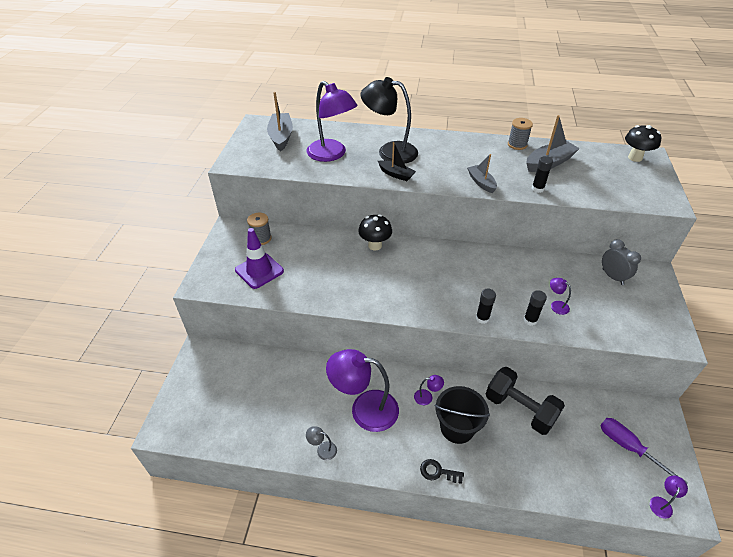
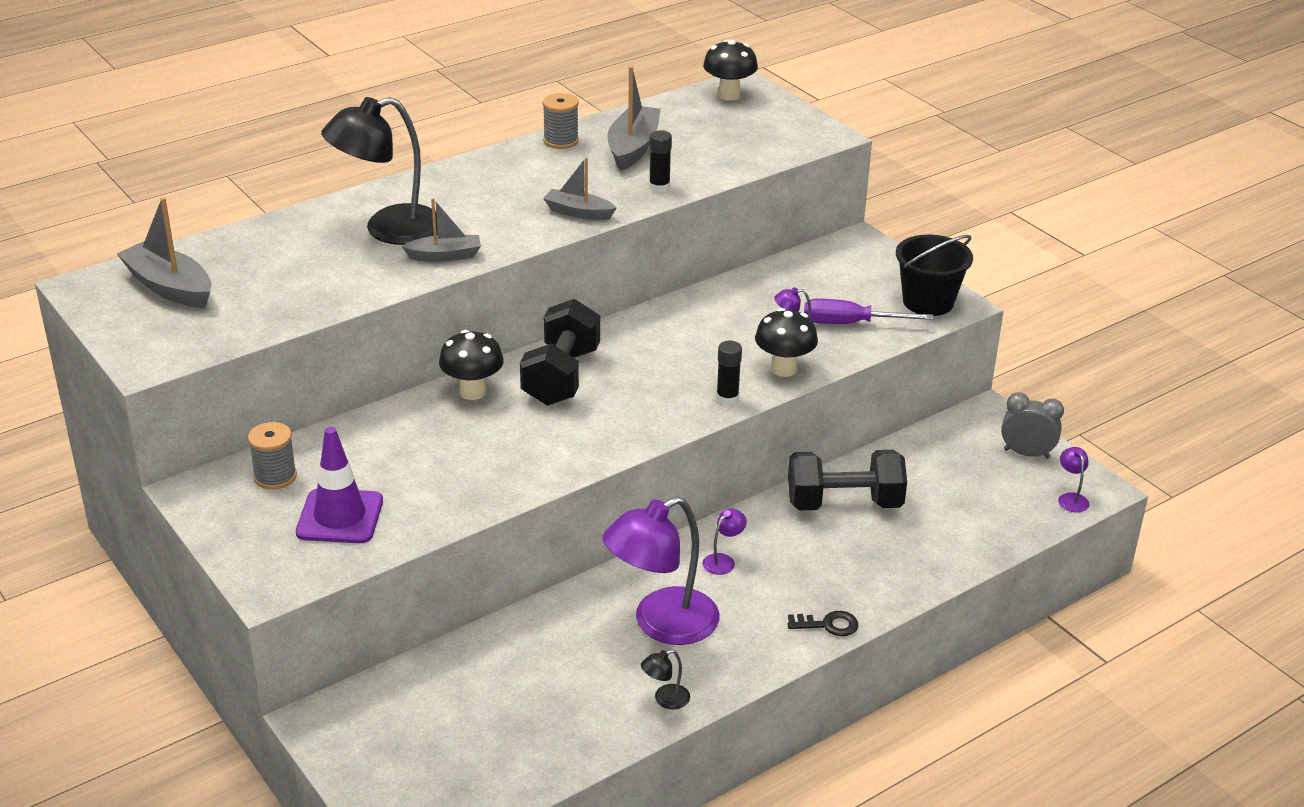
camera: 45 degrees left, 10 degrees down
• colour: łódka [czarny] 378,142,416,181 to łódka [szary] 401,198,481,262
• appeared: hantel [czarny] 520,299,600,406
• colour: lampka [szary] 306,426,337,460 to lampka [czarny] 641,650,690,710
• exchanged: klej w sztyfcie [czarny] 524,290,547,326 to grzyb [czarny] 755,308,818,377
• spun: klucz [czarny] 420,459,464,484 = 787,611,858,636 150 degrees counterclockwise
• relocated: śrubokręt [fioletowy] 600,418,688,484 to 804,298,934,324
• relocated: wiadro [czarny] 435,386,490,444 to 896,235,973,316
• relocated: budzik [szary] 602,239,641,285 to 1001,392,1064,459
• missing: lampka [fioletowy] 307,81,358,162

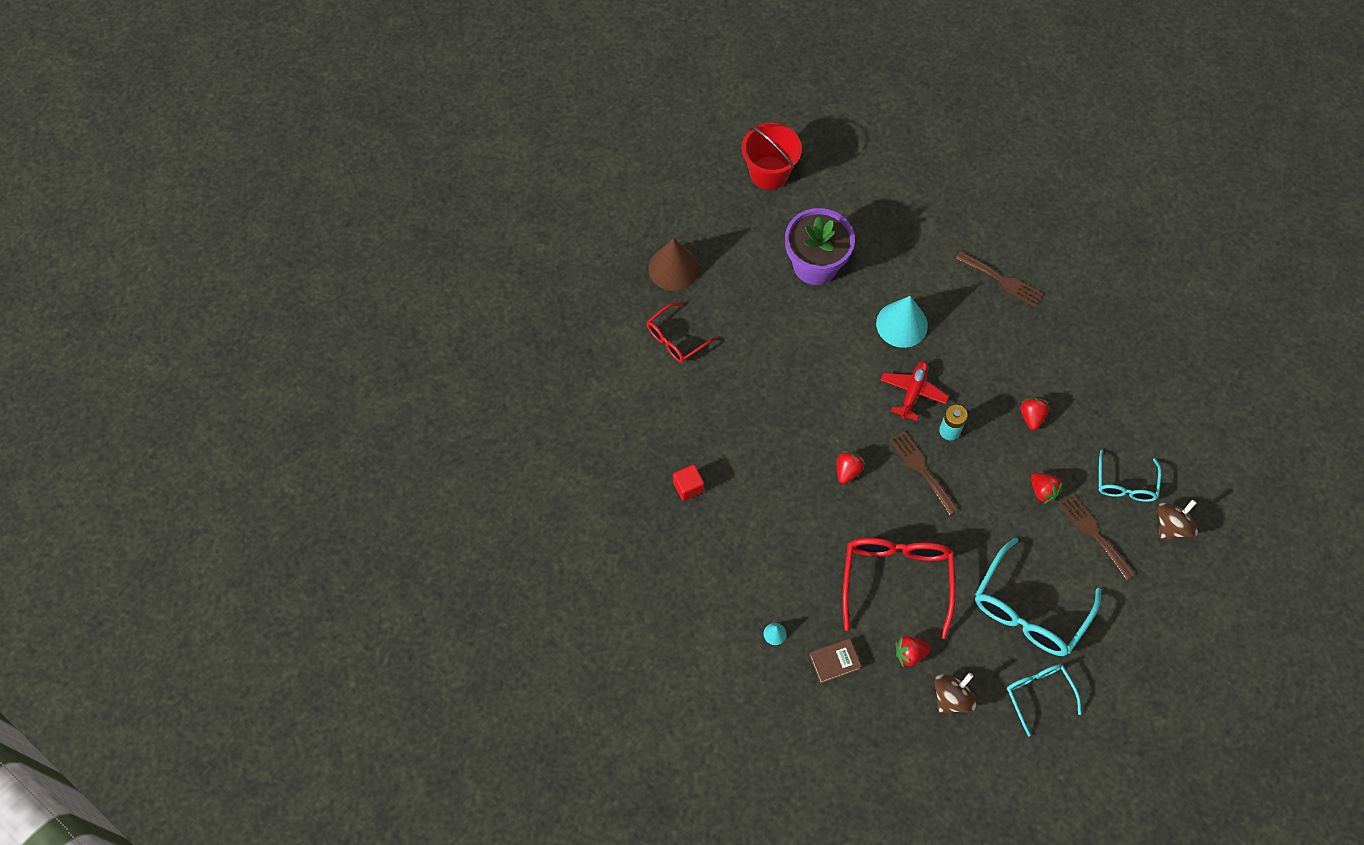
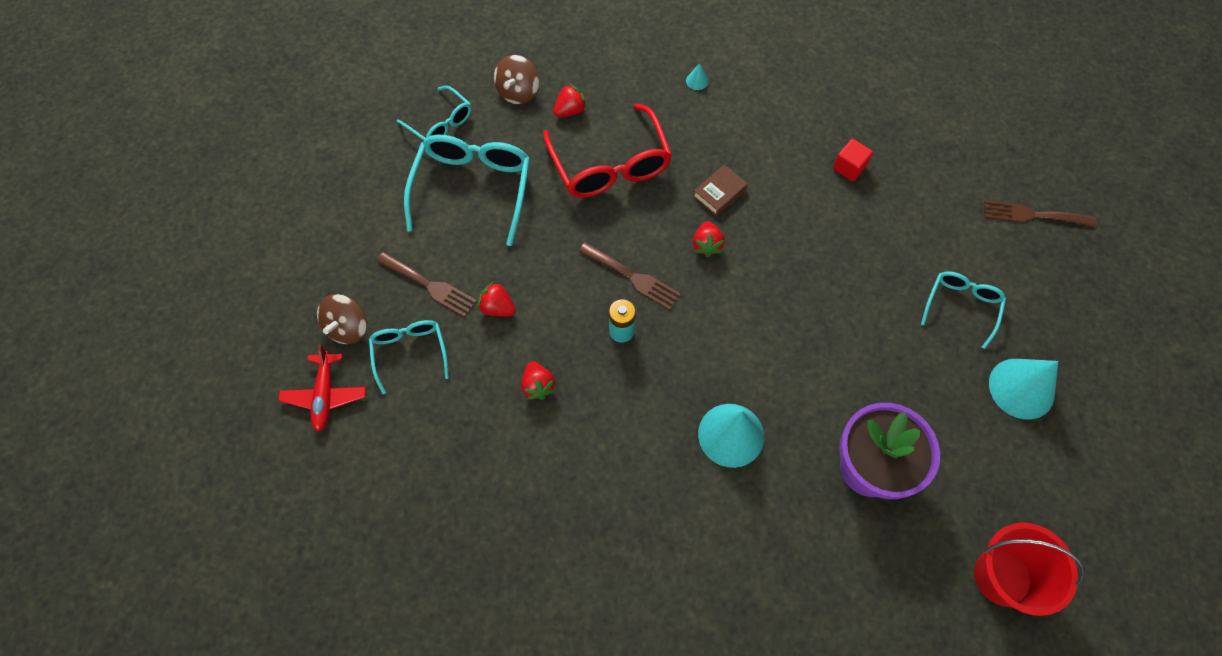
camera: 155 degrees right, 0 degrees up
• relocated: samolot [czerwony] 881,361,949,421 to 278,344,366,432
• relocated: książka [brązowy] 809,638,862,684 to 693,164,748,216
• colour: okulary [czerwony] 647,303,716,363 to okulary [turkusowy] 921,271,1006,349
• relocated: widelec [brązowy] 955,251,1043,307 to 984,200,1096,227
• colour: stożek [brązowy] 649,238,699,291 to stożek [turkusowy] 989,359,1058,420

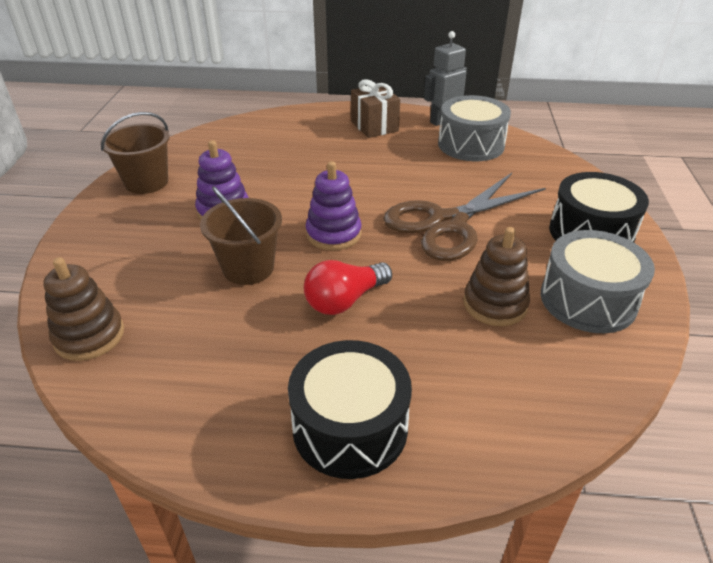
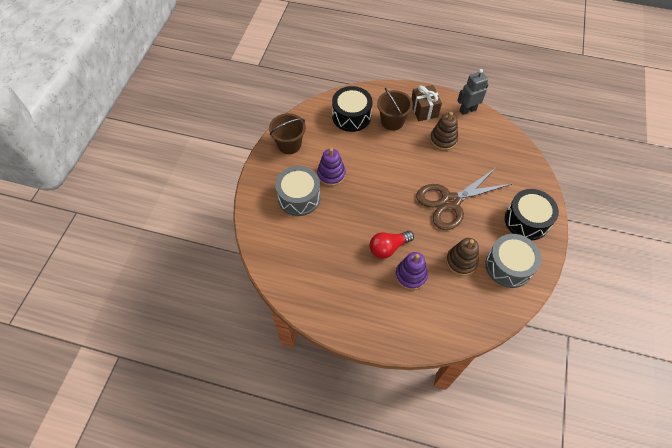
camera: 10 degrees right, 20 degrees up
• relocated: bęben [szary] 438,95,511,161 to 275,166,321,216
• relocated: bęben [czarny] 288,340,412,479 to 332,86,373,132
• relocated: wiadro [brązowy] 200,186,282,285 to 377,88,413,131
• relocated: zabawka nakładanka [fioletowy] 305,161,362,250 to 395,252,428,290
• relocated: zabawka nakładanka [brązowy] 43,257,124,361 to 430,112,458,151

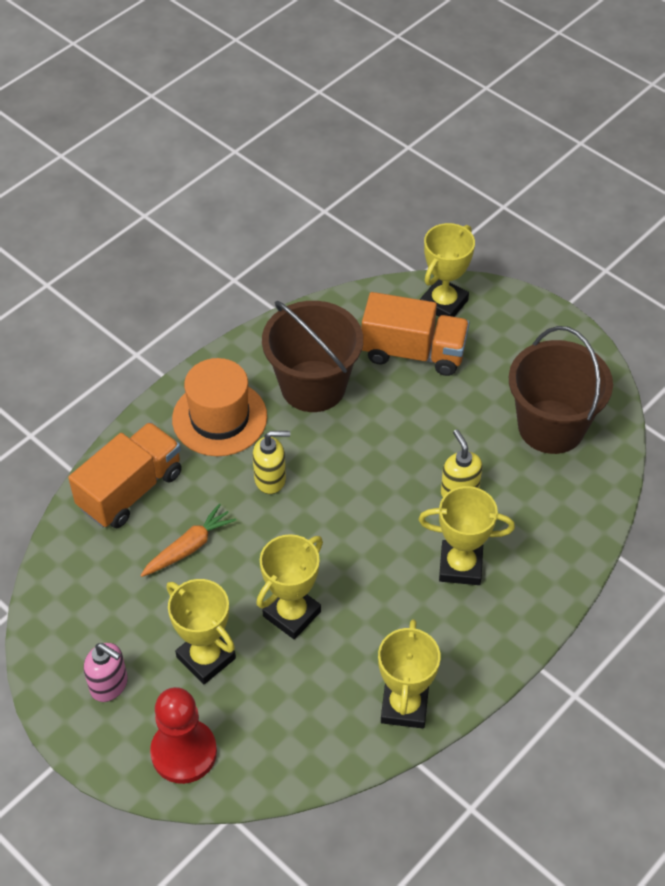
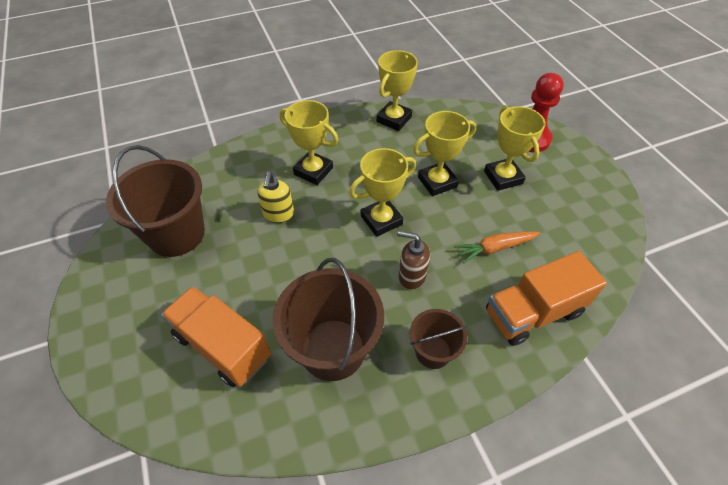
camera: 155 degrees left, 0 degrees up
• relocated: puchar [żółty] 420,223,475,317 to 349,148,416,237
• colour: dozownik mydła [żółty] 253,431,290,494 to dozownik mydła [brązowy] 397,231,430,290
• exchanged: kapelusz [pomarańczowy] 172,358,267,456 to wiadro [brązowy] 409,309,467,369
• missing: dozownik mydła [różowy] 84,643,128,702

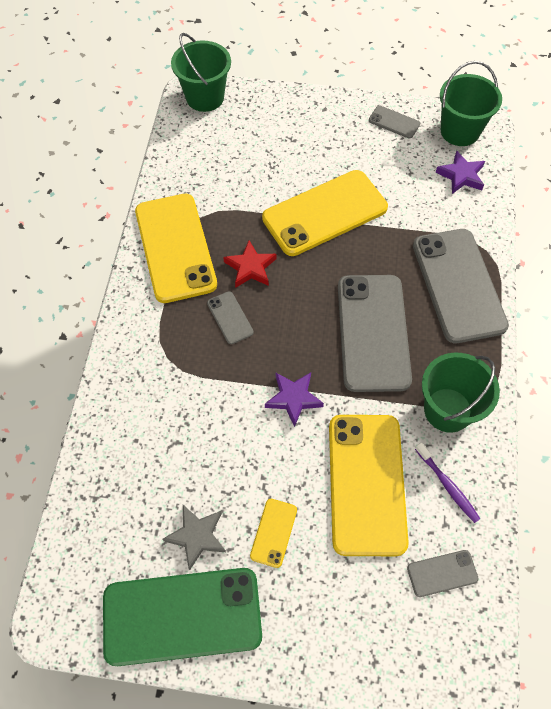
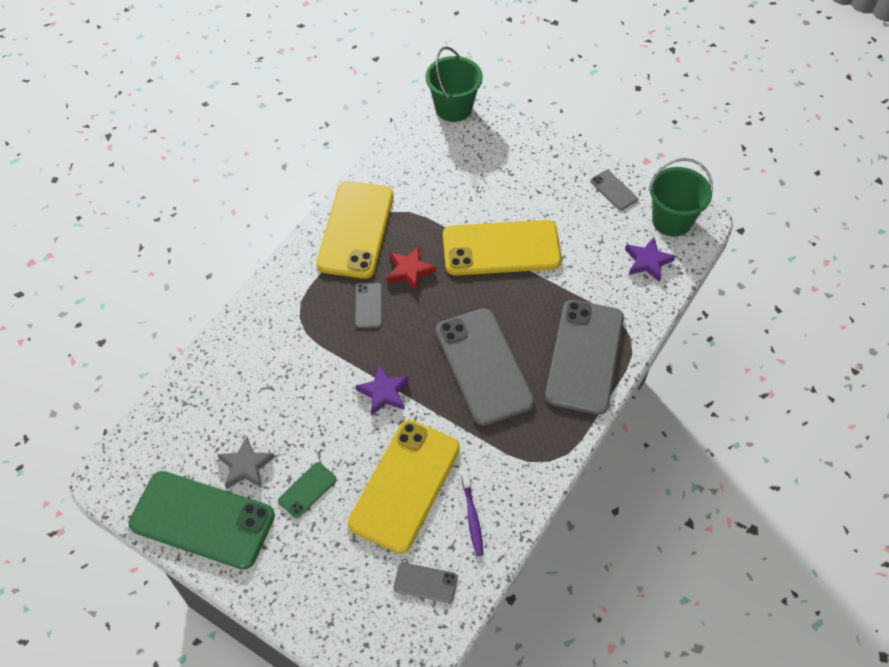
camera: 25 degrees right, 5 degrees down
• colour: telefon [żółty] 250,499,297,568 to telefon [zielony] 278,462,337,518
• spun: telefon [szary] 338,275,412,392 = 436,308,534,426 45 degrees counterclockwise
• missing: wiadro [zielony] 422,353,500,433

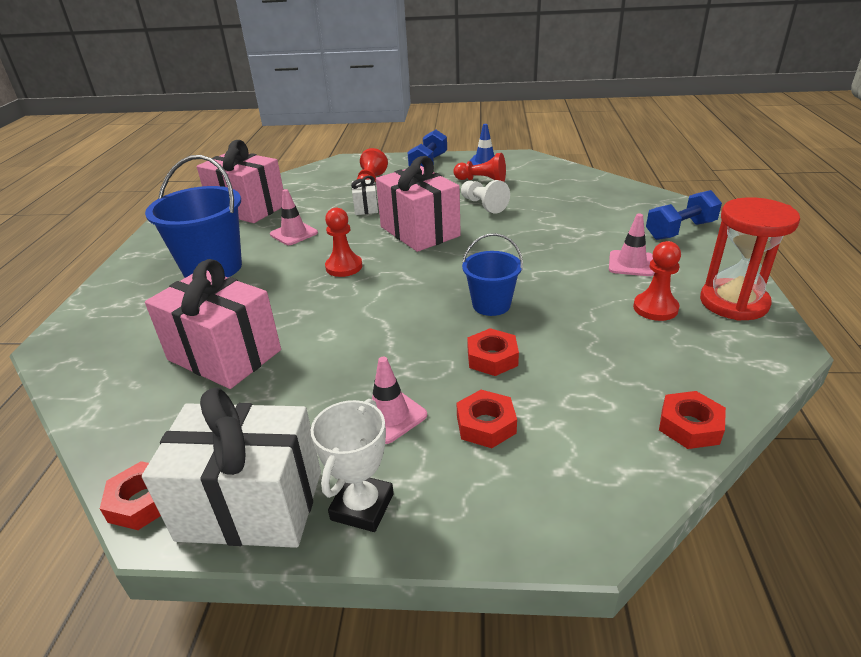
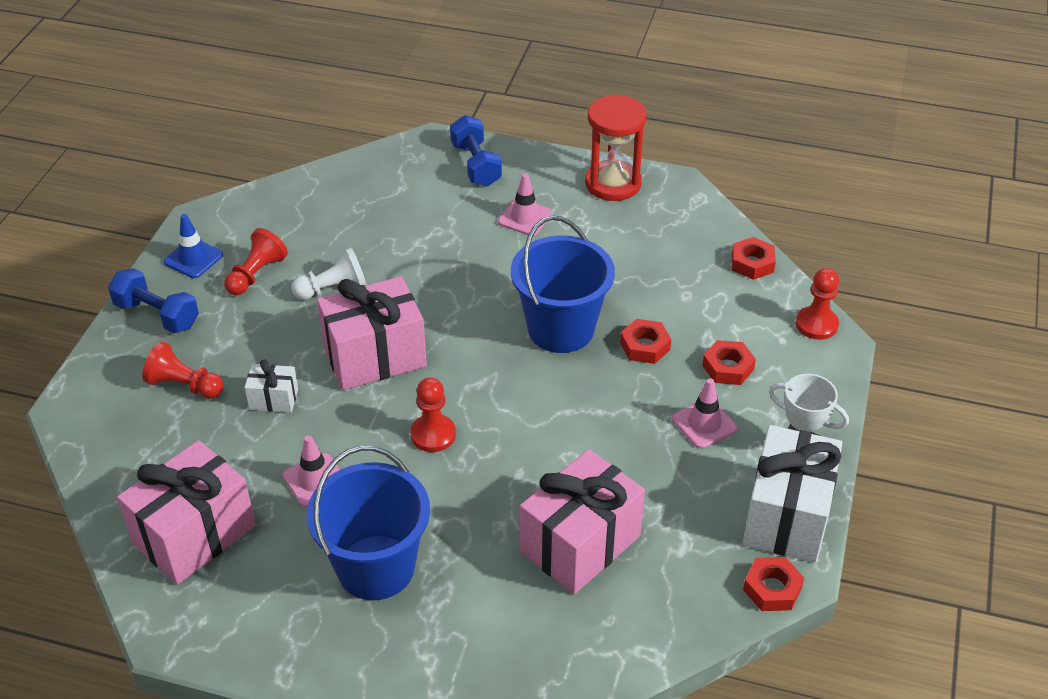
camera: 80 degrees left, 10 degrees up
• size: wiadro [niebieski] 462,233,523,316 = 511,216,615,353 x1.73
• relocated: pionek [czerwony] 633,241,681,321 to 796,268,839,340

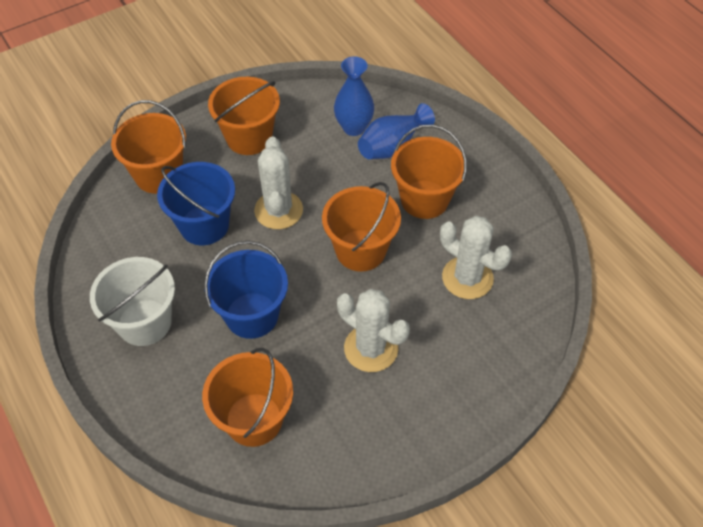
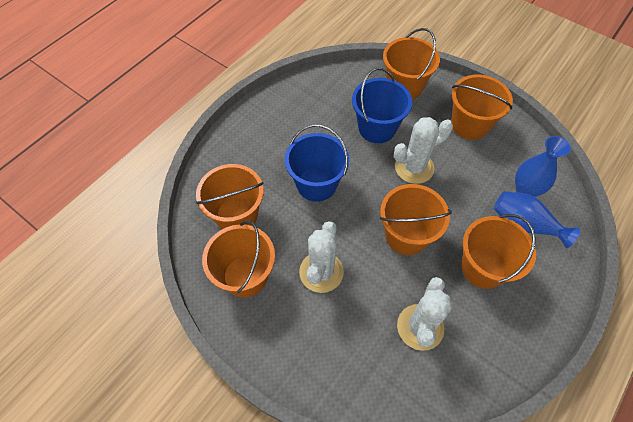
camera: 70 degrees right, 5 degrees up
• appeared: wiadro [pomarańczowy] 202,221,275,298
• missing: wiadro [biały] 90,257,175,346

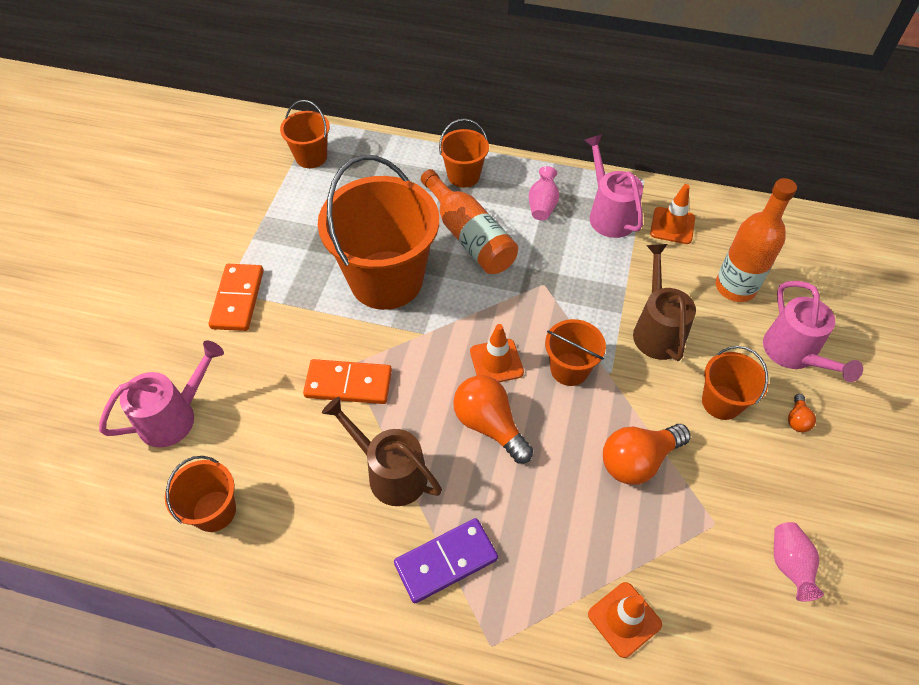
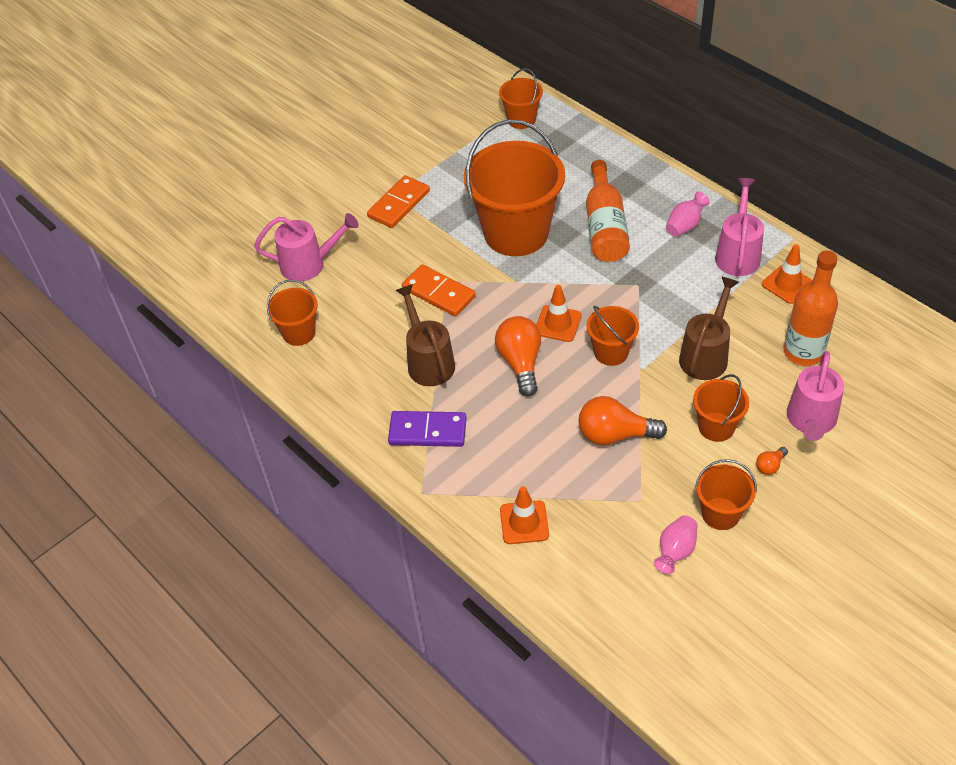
camera: 35 degrees right, 5 degrees down
• relocated: wiadro [pomarańczowy] 439,119,489,188 to 695,459,757,530

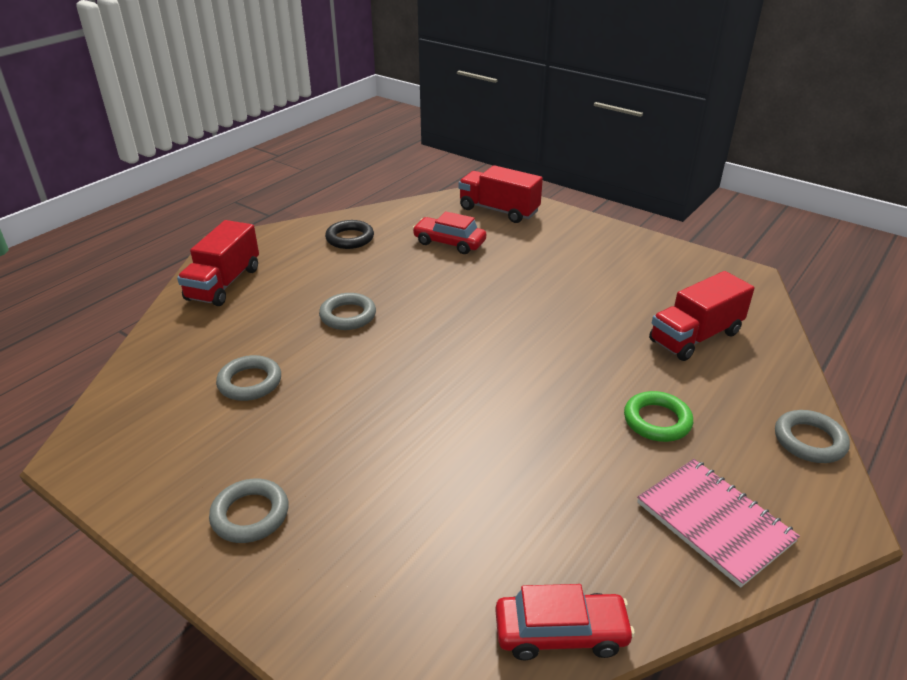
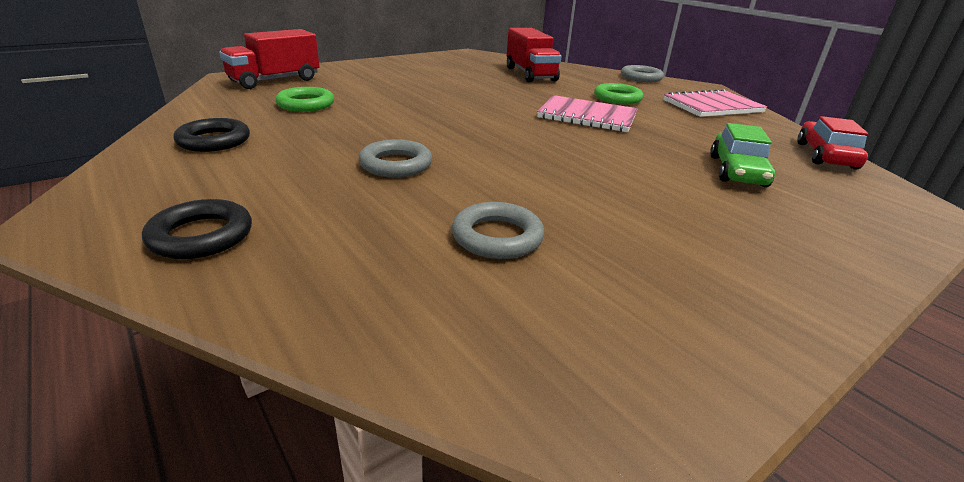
camera: 75 degrees left, 5 degrees down
• exchanged: ciężarówka [czerwony] 177,220,259,306 to pierścień [czarny] 142,199,252,259
• exchanged: samochód [czerwony] 412,211,486,254 to pierścień [zielony] 275,87,334,112
• appeared: zeszyt [różowy] 537,95,638,132
• appeared: samochód [zielony] 710,123,775,187
• missing: pierścień [szary] 209,479,288,543

